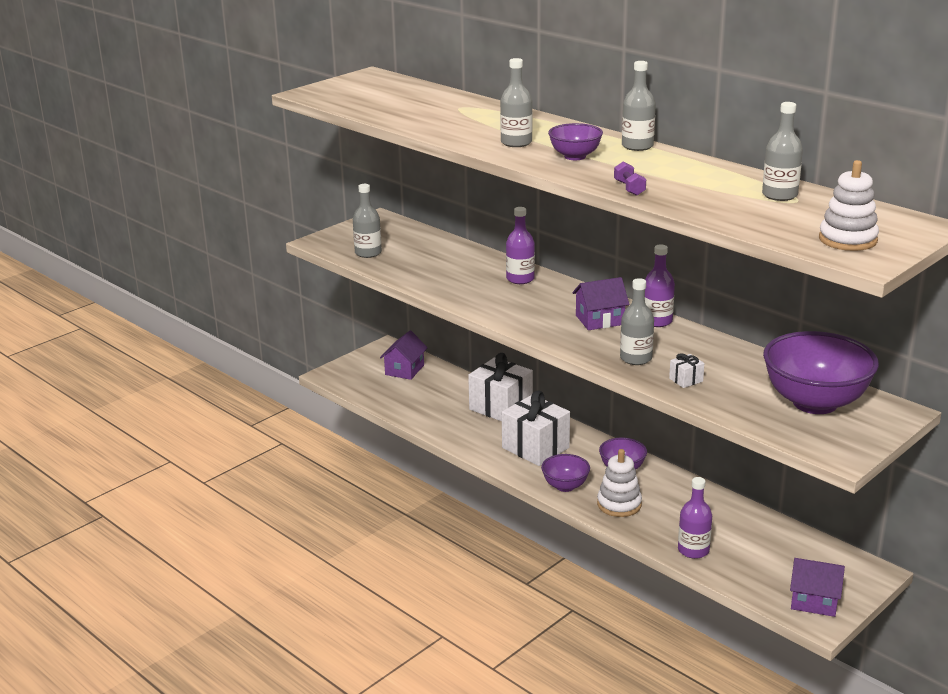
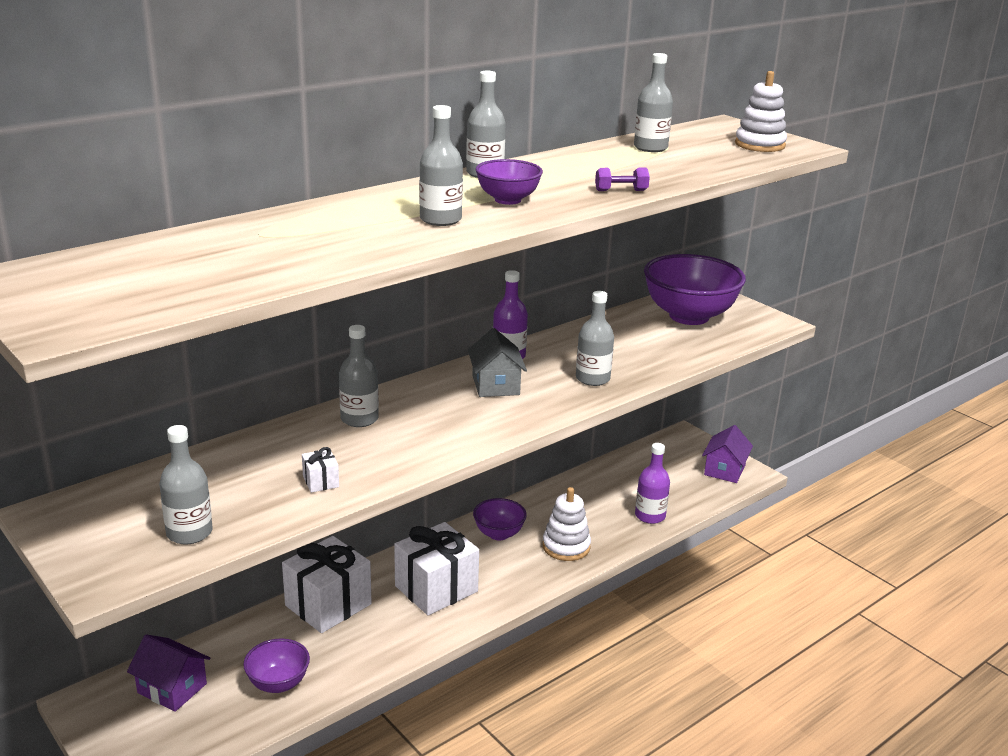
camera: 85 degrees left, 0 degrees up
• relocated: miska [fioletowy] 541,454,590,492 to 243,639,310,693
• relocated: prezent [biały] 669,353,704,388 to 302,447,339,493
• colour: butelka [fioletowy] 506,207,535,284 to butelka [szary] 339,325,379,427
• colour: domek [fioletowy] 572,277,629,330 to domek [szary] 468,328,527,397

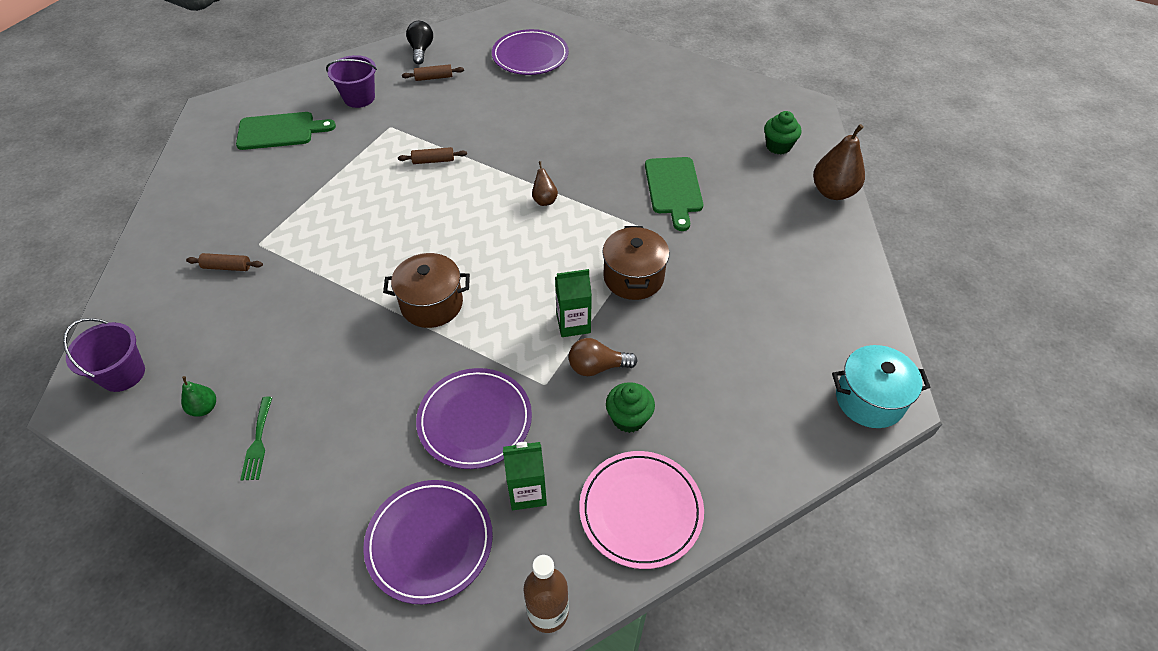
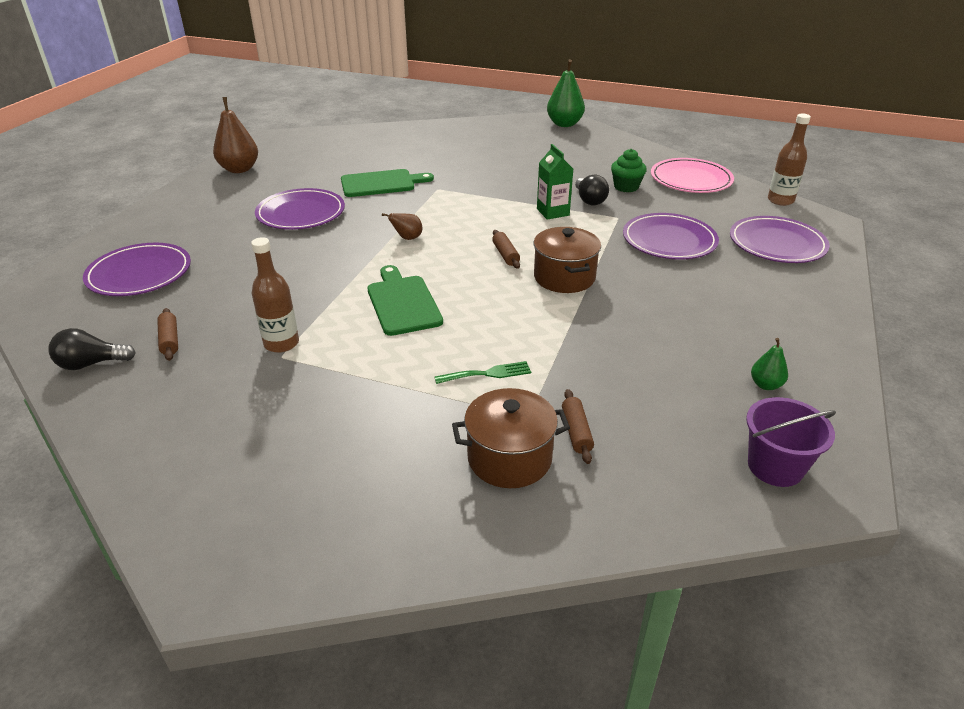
camera: 100 degrees left, 15 degrees down
• relocated: gruszka [brązowy] 813,124,865,200 to 213,97,258,173
• appeared: butelka [brązowy] 251,237,299,353
• appeared: talerz [fioletowy] 255,188,345,230
• relocated: deska do krojenia [zielony] 236,112,336,150 to 367,265,443,336
• relocated: widelec [zielony] 240,397,273,481 to 434,361,531,384
• relocated: garnek [brązowy] 602,226,669,300 to 452,388,570,488
• relocated: wałek do ciasta [brązowy] 398,147,467,164 to 492,230,520,269
• exchanged: garnek [turkusowy] 832,345,930,428 to gruszka [zielony] 547,59,585,127
• colour: żarówka [brązowy] 569,338,637,376 to żarówka [czarny] 575,175,609,205
• missing: wiadro [fioletowy] 326,55,377,108
• missing: karton mleka [zielony] 503,442,547,510
• missing: muffinka [zielony] 764,111,802,155

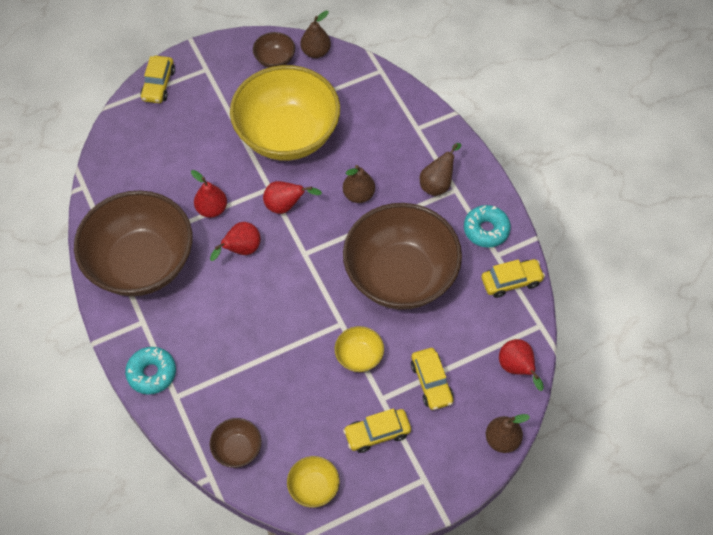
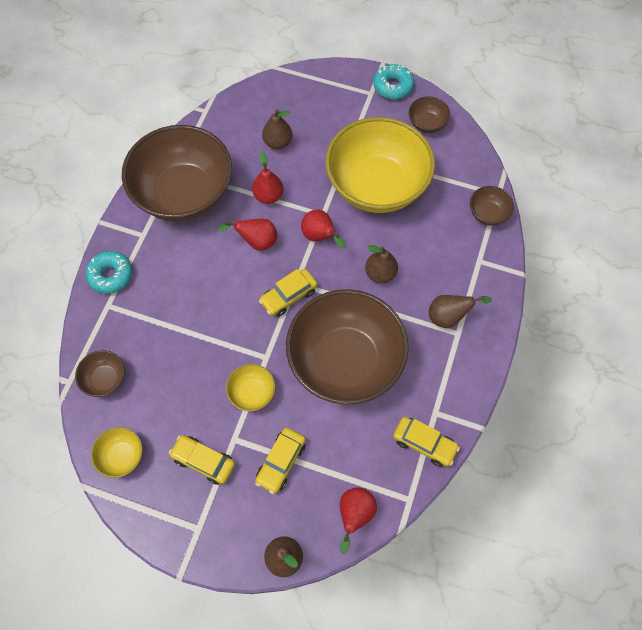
camera: 45 degrees right, 5 degrees up
• relocated: samochód [żółty] 140,56,175,103 to 259,269,318,316
• relocated: gruszka [brązowy] 300,11,331,58 to 262,109,292,149
• relocated: donut [turkusowy] 464,205,511,248 to 373,64,414,99
• appeared: miska [brązowy] 470,186,514,225

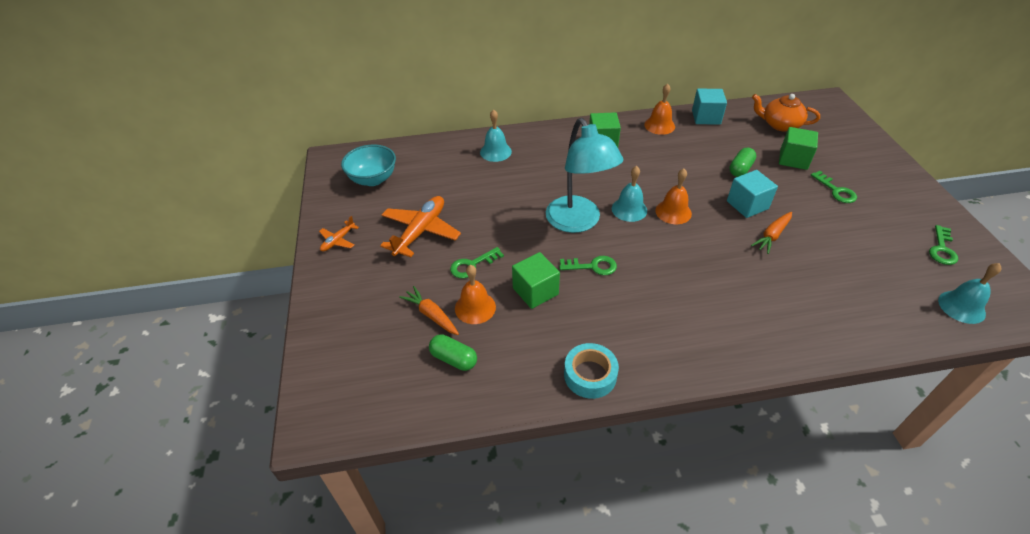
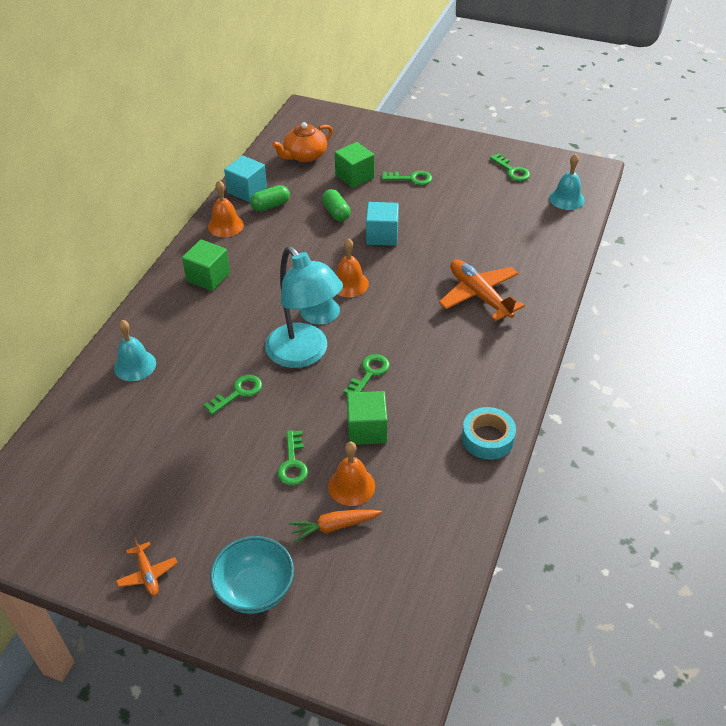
camera: 60 degrees left, 0 degrees up
• appeared: klucz [zielony] 204,375,262,415
• relocated: miska [turkusowy] 341,145,396,186 to 210,536,294,614
• relocated: kapsułka [zielony] 429,334,477,371 to 250,185,290,211
• spun: lampka [turkusowy] 546,118,623,233 = 265,246,343,368 45 degrees clockwise
• relocated: samolot [pomarańczowy] 380,196,461,257 to 439,260,525,321
• missing: marchewka [pomarańczowy] 751,212,792,254

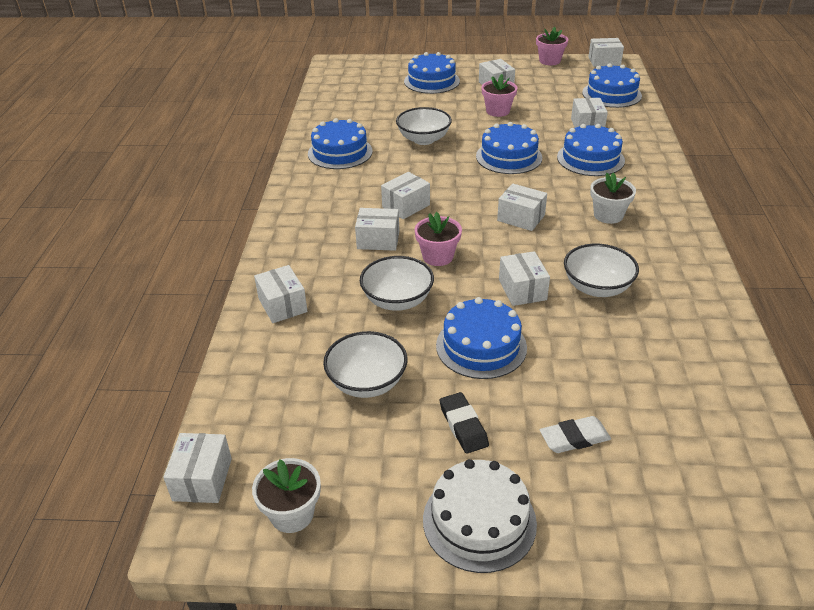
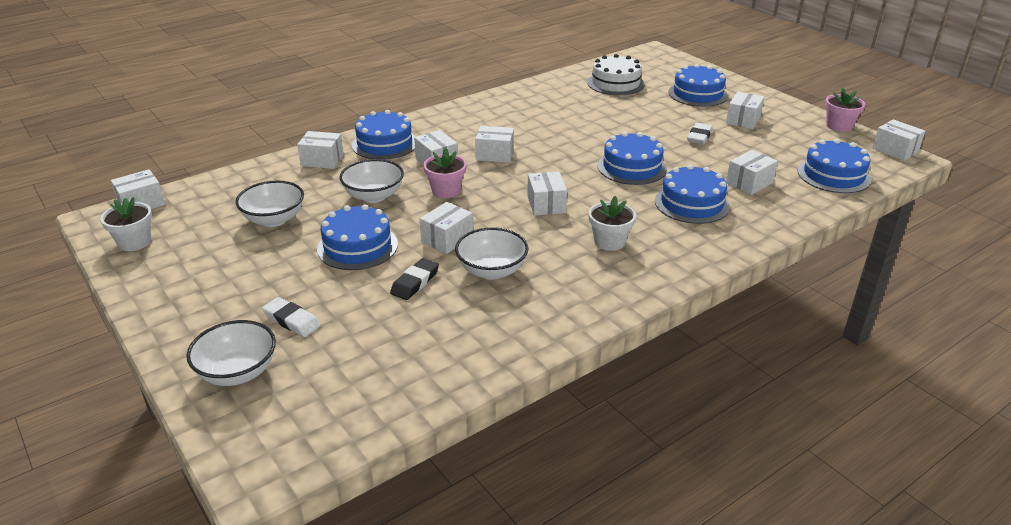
camera: 50 degrees right, 5 degrees down
• relocated: miska [biały] 396,107,452,145 to 186,320,276,386
• spun: pudełko [biały] 254,265,308,323 = 297,131,344,169 75 degrees clockwise
• relocated: tort [niebieski] 308,118,373,169 to 352,110,415,160
• relocated: gumka do mazania [czarny] 440,392,489,454 to 390,258,439,300
• relocated: tort [biały] 423,459,537,573 to 587,54,645,95
• exchanged: doniczka [różowy] 481,74,517,117 to gumka do mazania [biały] 687,123,713,144

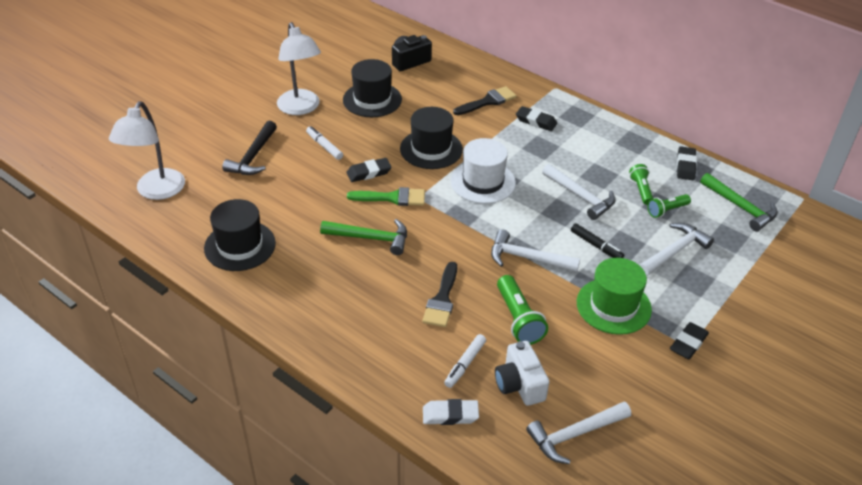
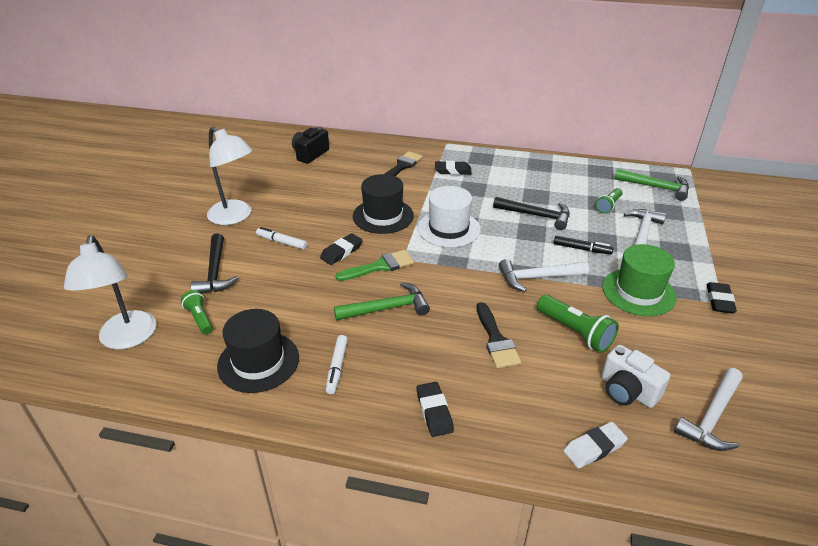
camera: 25 degrees left, 5 degrees down
• relocated: latarka [zielony] 629,164,653,205 to 181,290,213,334
• relocated: flamaster [biały] 444,334,486,388 to 326,335,348,394
• relocated: gumka do mazania [czarny] 677,146,697,180 to 416,382,454,437
• colour: młotek [biały] 542,164,615,220 to młotek [czarny] 493,197,570,230
• missing: kapelusz [czarny] 343,59,402,117

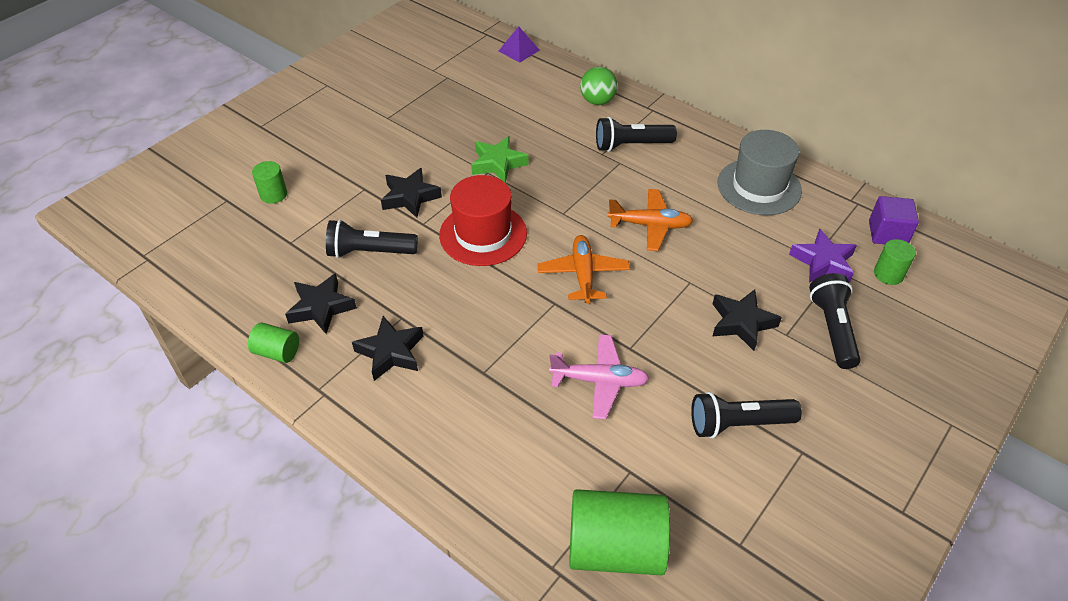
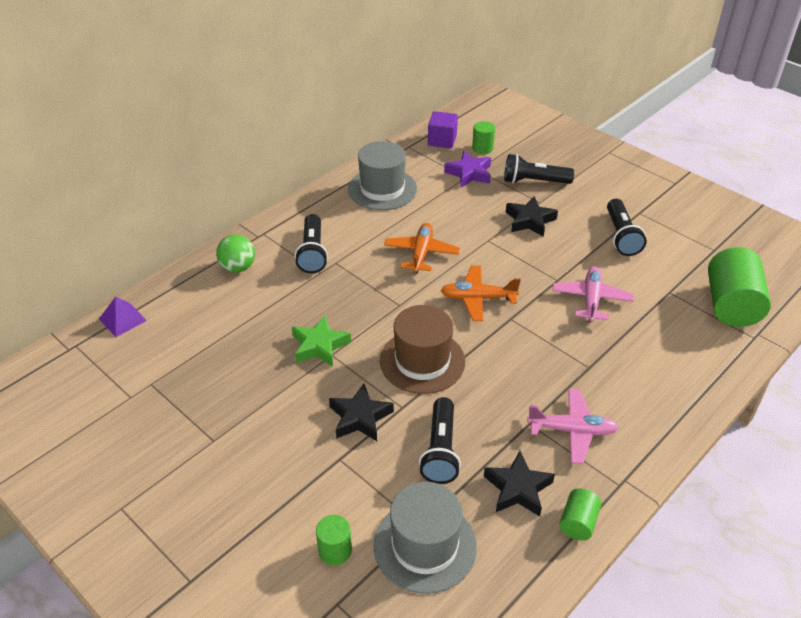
camera: 85 degrees left, 5 degrees down
• appeared: kapelusz [szary] 373,482,477,594
• colour: kapelusz [czerwony] 439,175,527,266 to kapelusz [brązowy] 380,305,465,394
• exchanged: gwiazda [czarny] 352,316,424,381 to samolot [różowy] 527,389,619,464

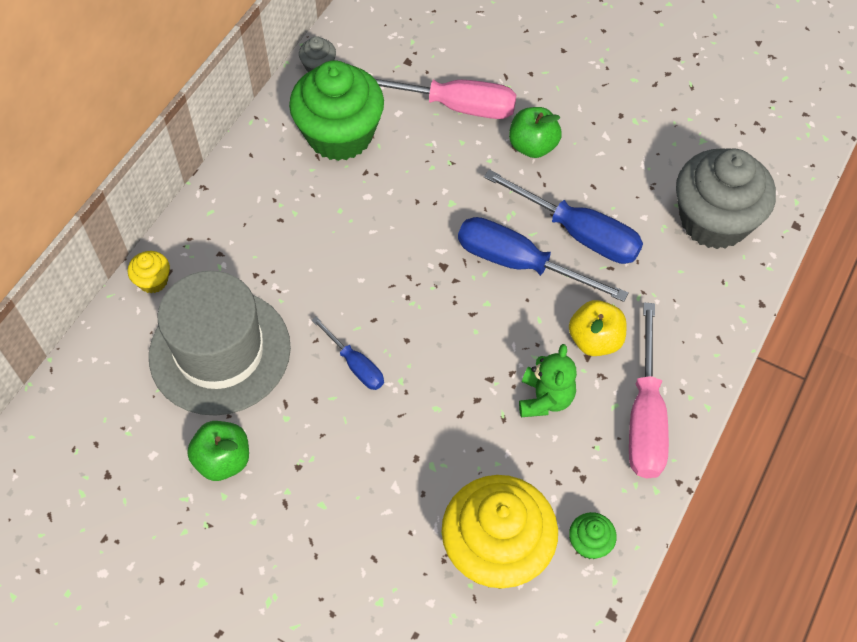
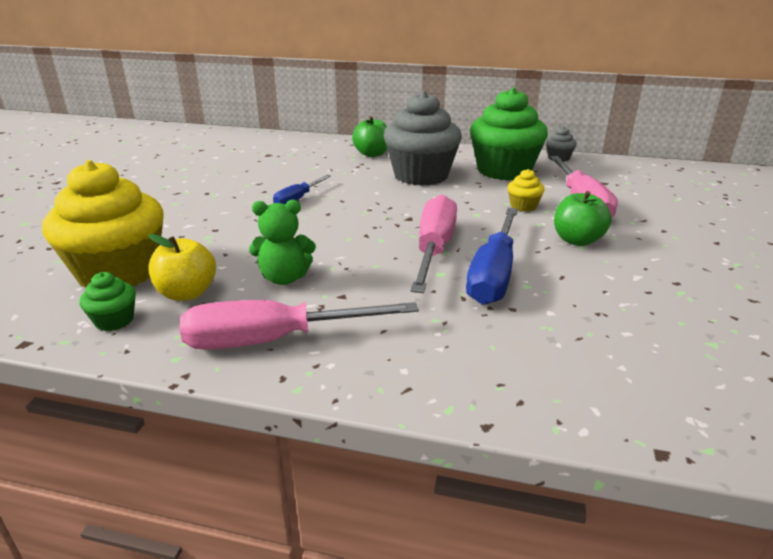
camera: 75 degrees right, 30 degrees down
• relocated: jabłko [żółty] 569,300,626,356 to 149,234,216,301
• relocated: jabłko [zielony] 187,421,249,481 to 352,116,387,157
• relocated: muffinka [szary] 676,148,776,249 to 383,91,462,186
• colour: śrubokręt [niebieski] 458,217,629,302 to śrubokręt [różowy] 411,194,457,293
• relocated: muffinka [żółty] 128,251,170,293 to 508,169,544,212
• missing: kapelusz [szary] 149,271,291,416

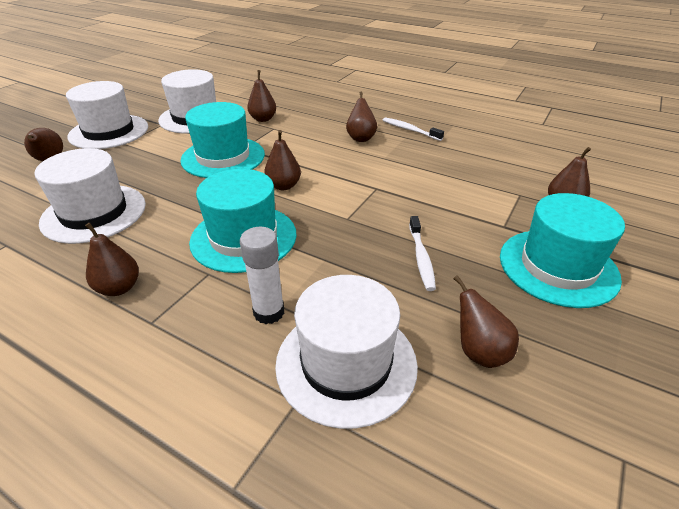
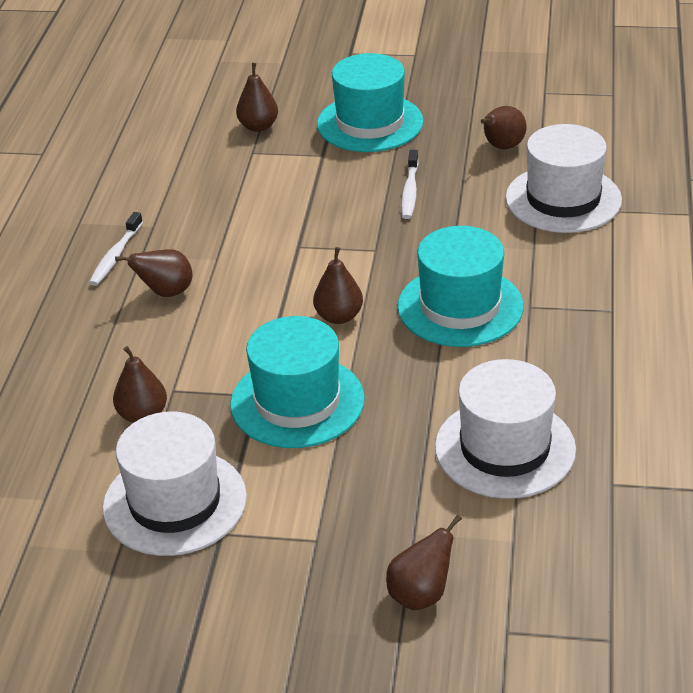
camera: 110 degrees left, 0 degrees up
• spun: szczoteczka do zębów [biały] 409,216,436,291 = 401,150,419,219 120 degrees clockwise
• missing: kapelusz [biały] 66,81,148,149
• missing: gruszka [brązowy] 85,223,139,296
• missing: klej w sztyfcie [biały] 240,227,284,324

